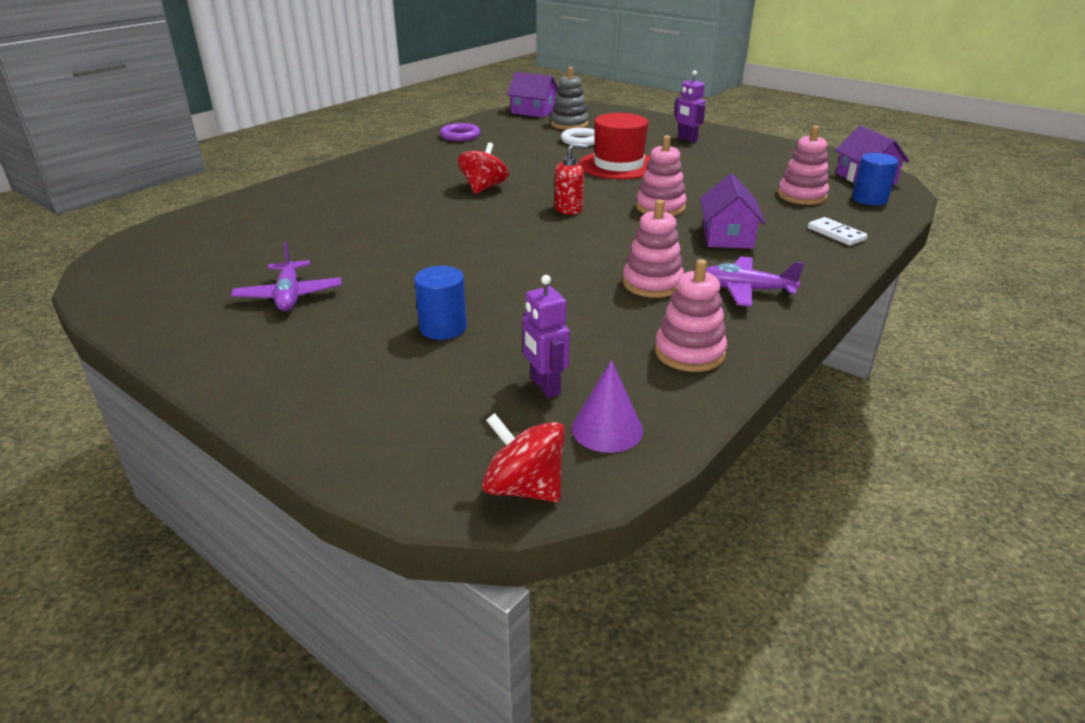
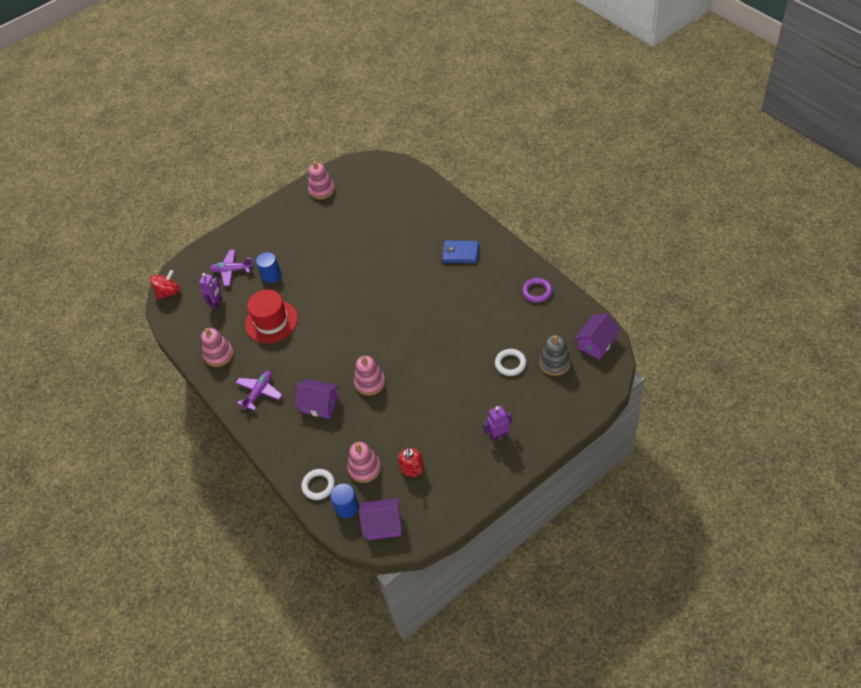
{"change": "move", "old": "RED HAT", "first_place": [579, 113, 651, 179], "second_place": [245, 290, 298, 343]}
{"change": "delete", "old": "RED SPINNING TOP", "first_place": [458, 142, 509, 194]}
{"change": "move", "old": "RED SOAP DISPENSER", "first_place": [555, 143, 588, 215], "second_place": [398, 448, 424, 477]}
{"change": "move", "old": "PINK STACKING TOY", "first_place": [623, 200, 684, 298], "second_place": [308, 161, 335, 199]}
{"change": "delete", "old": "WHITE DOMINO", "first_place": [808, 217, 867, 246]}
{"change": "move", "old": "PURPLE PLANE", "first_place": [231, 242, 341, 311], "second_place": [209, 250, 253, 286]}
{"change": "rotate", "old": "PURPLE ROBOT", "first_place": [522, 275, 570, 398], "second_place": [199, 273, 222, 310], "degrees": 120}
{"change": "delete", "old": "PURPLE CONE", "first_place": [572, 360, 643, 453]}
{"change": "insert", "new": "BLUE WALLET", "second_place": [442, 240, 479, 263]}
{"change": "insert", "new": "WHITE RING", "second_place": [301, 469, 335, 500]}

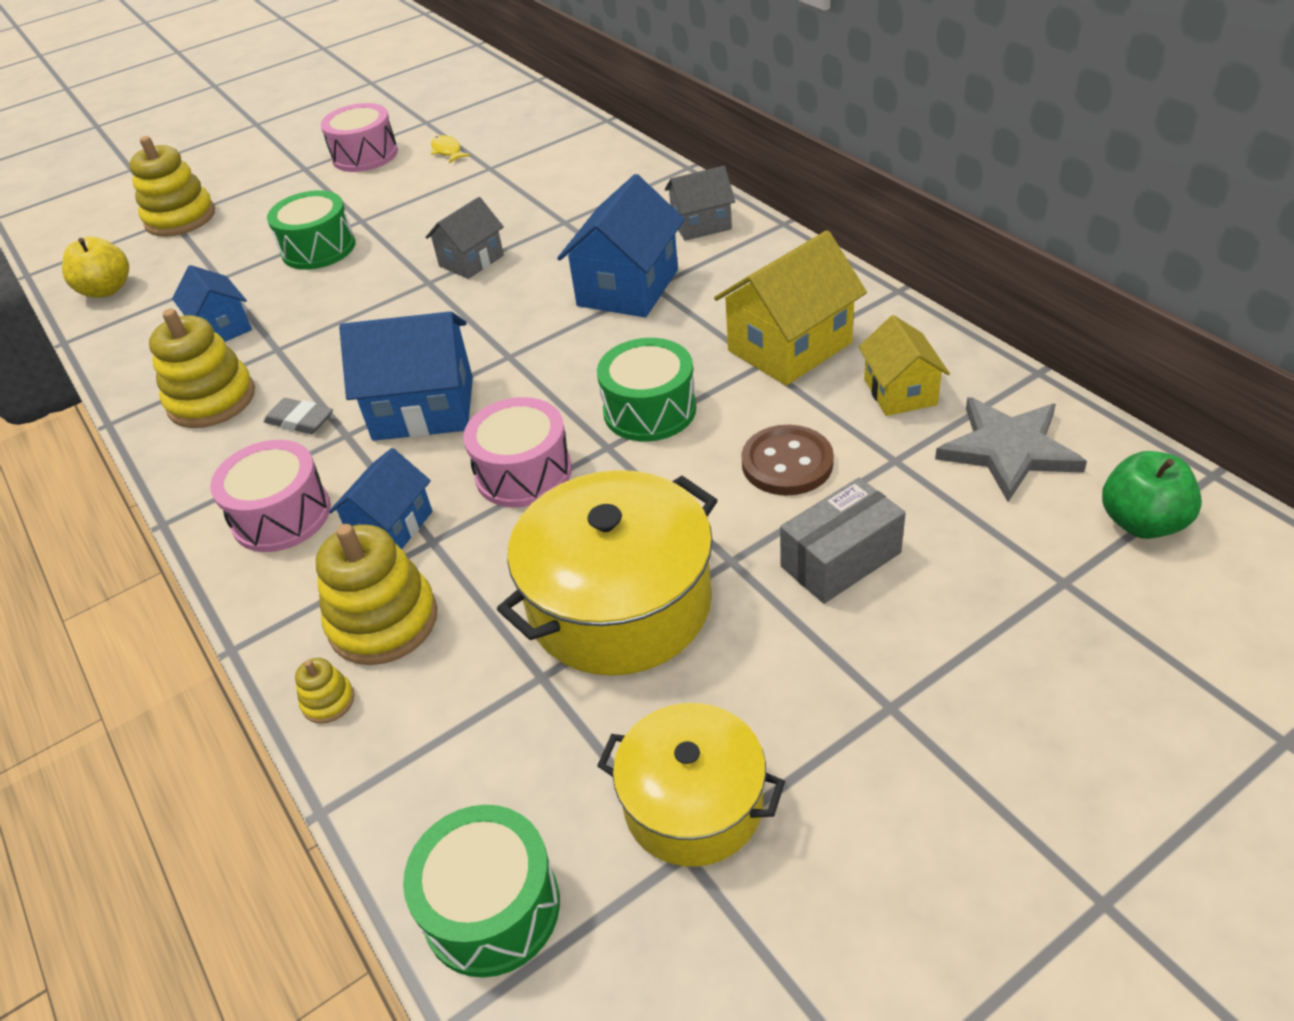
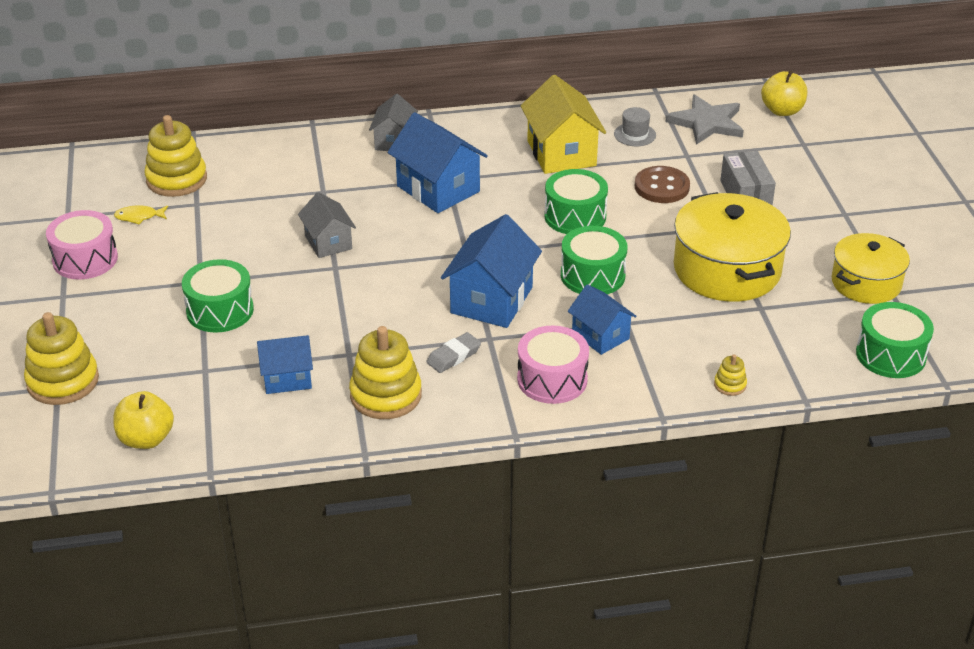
{"change": "replace", "old": "YELLOW HOUSE", "new": "GREY HAT", "first_place": [858, 315, 950, 416], "second_place": [614, 107, 656, 146]}
{"change": "recolor", "old": "PINK DRUM", "new": "GREEN DRUM", "first_place": [463, 397, 572, 507], "second_place": [561, 226, 627, 294]}
{"change": "recolor", "old": "GREEN APPLE", "new": "YELLOW APPLE", "first_place": [1102, 451, 1202, 539], "second_place": [761, 71, 807, 116]}
{"change": "move", "old": "YELLOW STACKING TOY", "first_place": [316, 524, 437, 665], "second_place": [144, 115, 207, 197]}

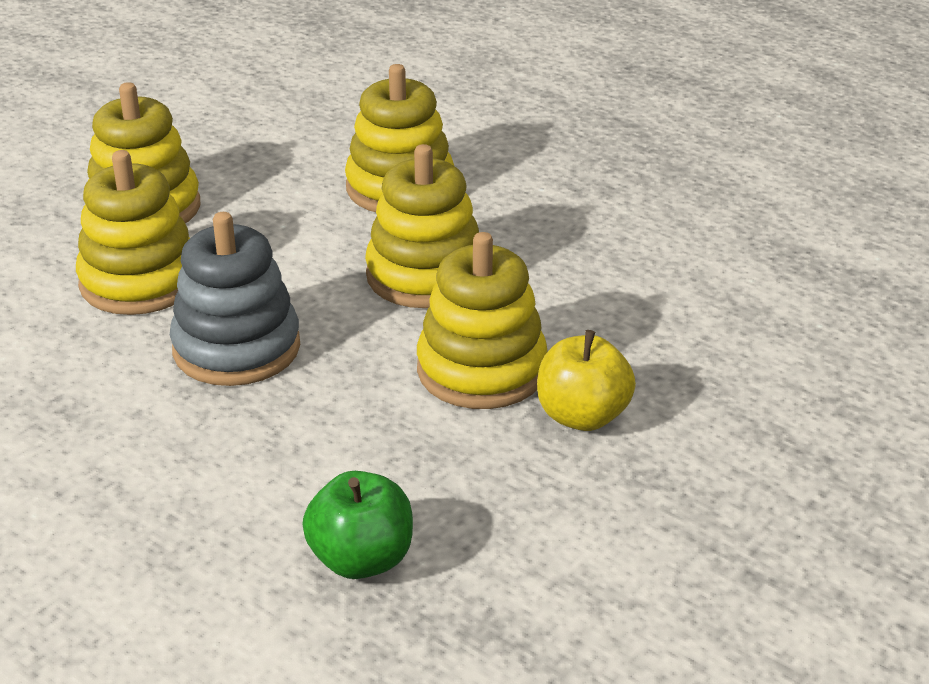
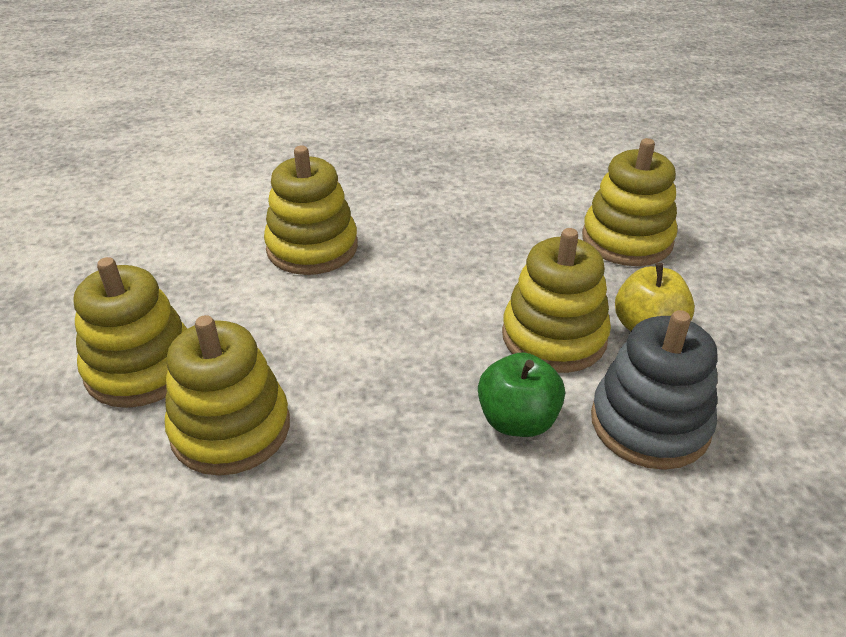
{"change": "move", "old": "YELLOW STACKING TOY", "first_place": [365, 144, 479, 308], "second_place": [582, 138, 678, 266]}
{"change": "move", "old": "GREY STACKING TOY", "first_place": [170, 212, 300, 386], "second_place": [591, 310, 718, 470]}
{"change": "move", "old": "GREEN APPLE", "first_place": [302, 471, 413, 579], "second_place": [478, 353, 565, 437]}

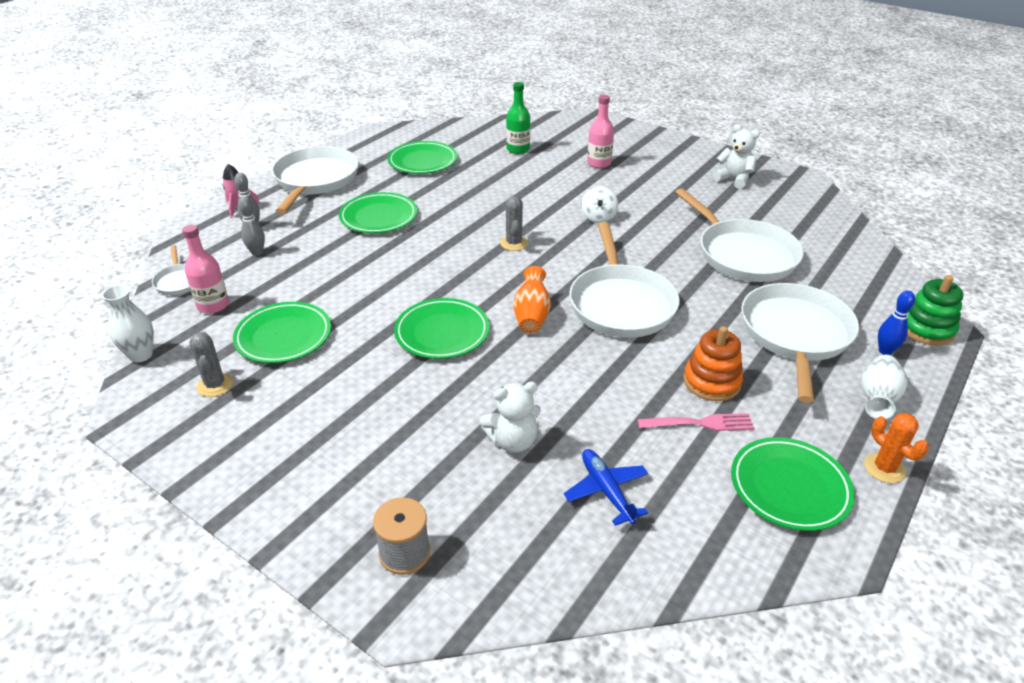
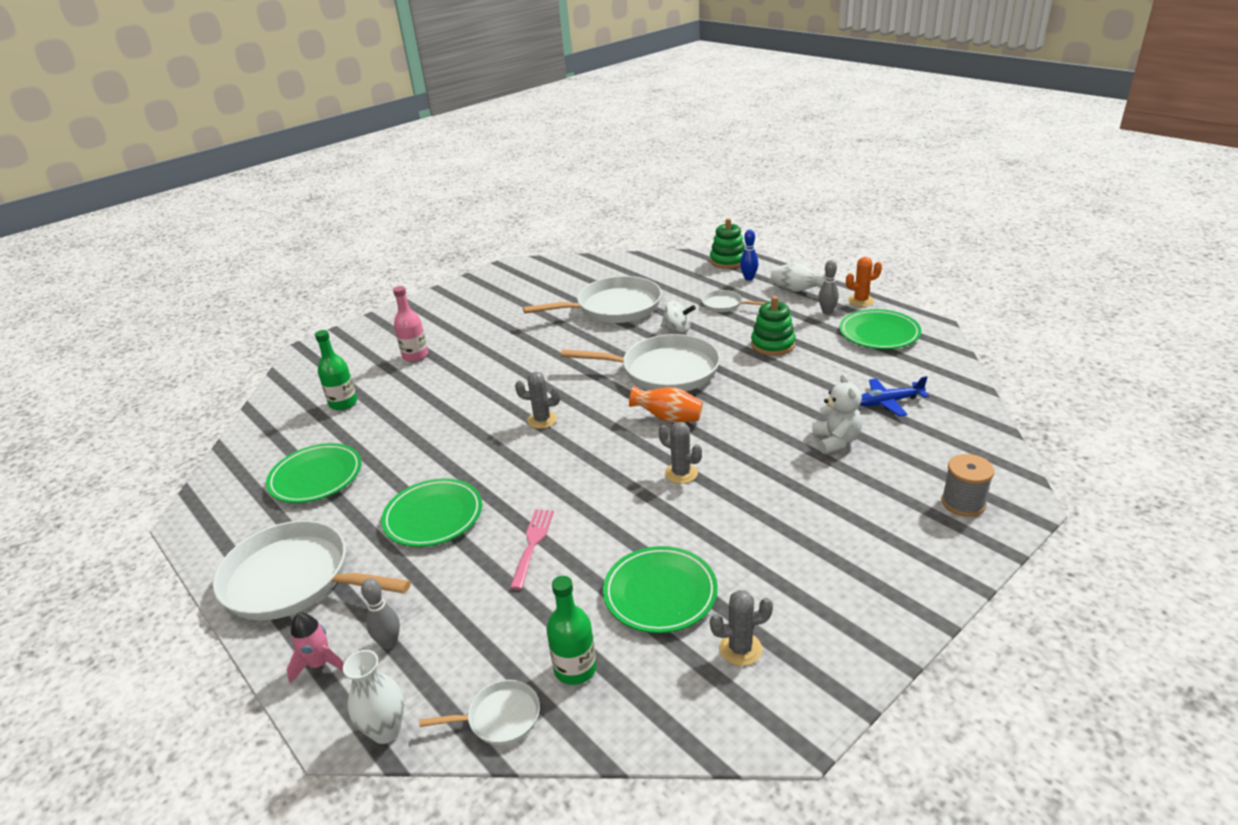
{"change": "delete", "old": "WHITE TEDDY BEAR", "first_place": [713, 124, 760, 189]}
{"change": "move", "old": "WHITE SPINNING TOP", "first_place": [581, 186, 618, 223], "second_place": [661, 301, 696, 333]}
{"change": "move", "old": "GREY BOWLING PIN", "first_place": [238, 197, 265, 256], "second_place": [818, 260, 839, 315]}
{"change": "recolor", "old": "PINK BOTTLE", "new": "GREEN BOTTLE", "first_place": [182, 225, 229, 314], "second_place": [547, 576, 597, 685]}
{"change": "resize", "old": "WHITE PAN", "first_place": [741, 283, 859, 403], "second_place": [702, 290, 766, 312], "factor": 0.46}
{"change": "move", "old": "WHITE VASE", "first_place": [102, 285, 154, 362], "second_place": [343, 650, 404, 744]}
{"change": "replace", "old": "GREEN PLATE", "new": "GREY CACTUS", "first_place": [394, 298, 490, 359], "second_place": [659, 422, 702, 484]}
{"change": "recolor", "old": "ORANGE STACKING TOY", "new": "GREEN STACKING TOY", "first_place": [683, 326, 743, 401], "second_place": [751, 296, 796, 356]}
{"change": "move", "old": "PINK FORK", "first_place": [637, 413, 754, 431], "second_place": [510, 509, 554, 590]}

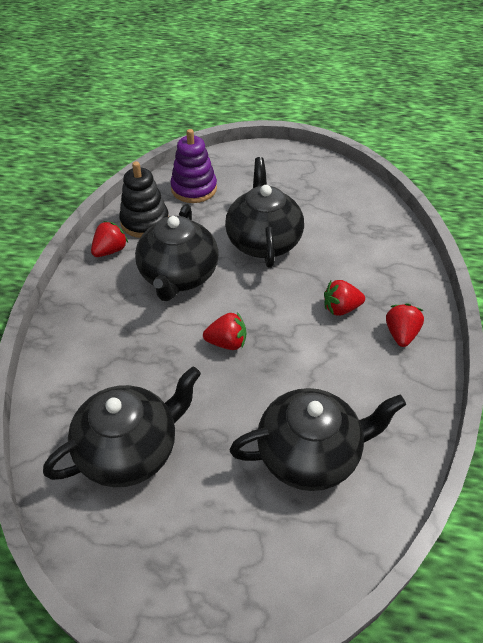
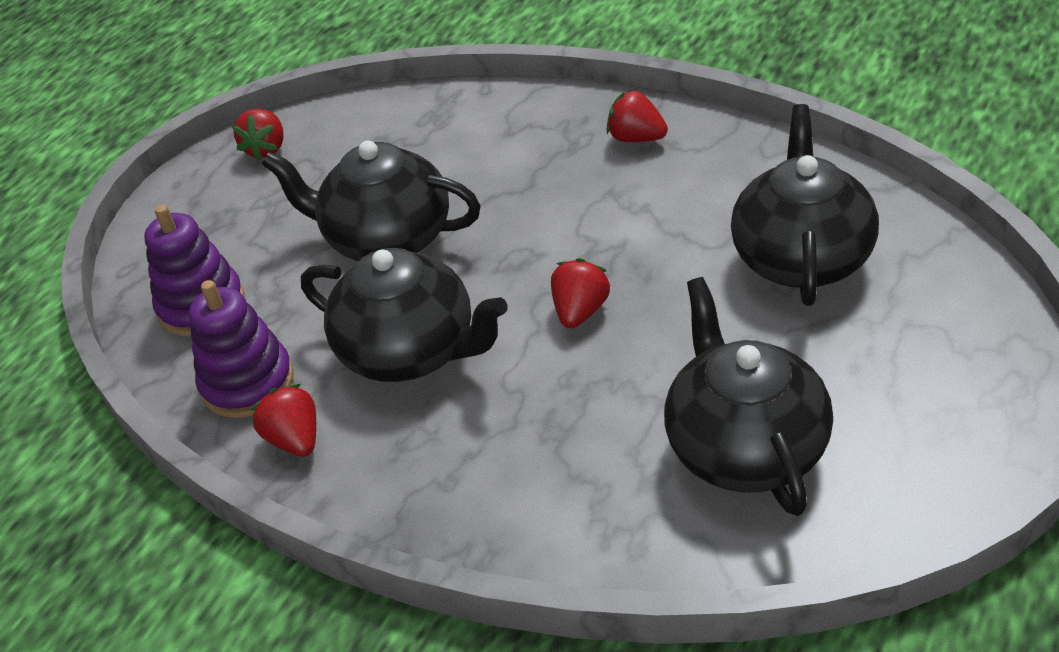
{"change": "recolor", "old": "BLACK STACKING TOY", "new": "PURPLE STACKING TOY", "first_place": [119, 161, 169, 238], "second_place": [189, 280, 294, 418]}
{"change": "move", "old": "RED STRAWBERRY", "first_place": [324, 280, 365, 316], "second_place": [232, 109, 284, 161]}

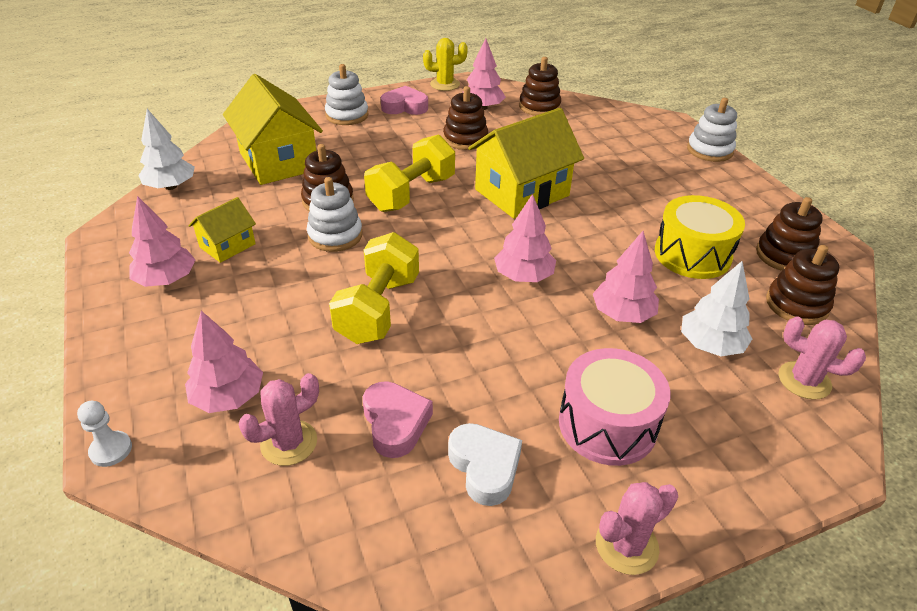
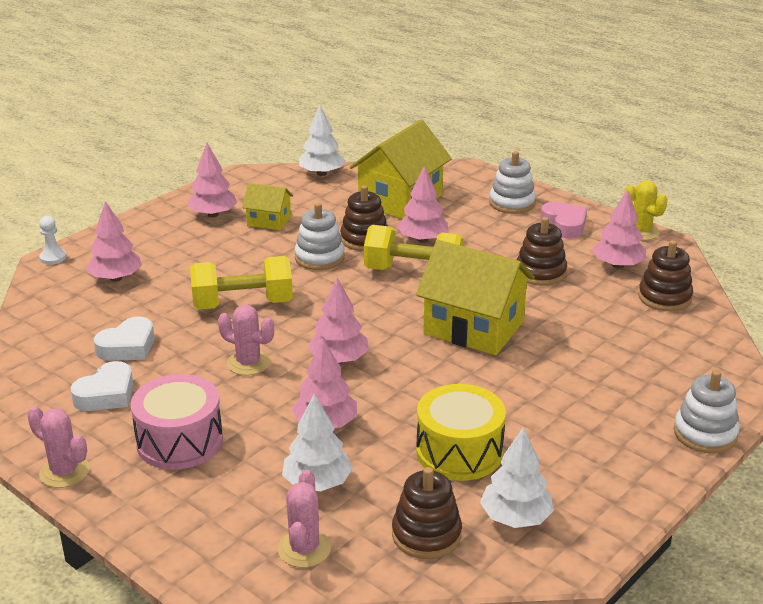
{"change": "replace", "old": "BROWN STACKING TOY", "new": "WHITE TREE", "first_place": [756, 197, 823, 271], "second_place": [480, 427, 554, 528]}
{"change": "move", "old": "PINK CACTUS", "first_place": [238, 373, 319, 466], "second_place": [218, 305, 274, 375]}
{"change": "recolor", "old": "PINK HEART", "new": "WHITE HEART", "first_place": [363, 381, 433, 458], "second_place": [94, 316, 154, 361]}
{"change": "insert", "new": "PINK TREE", "second_place": [397, 165, 448, 243]}

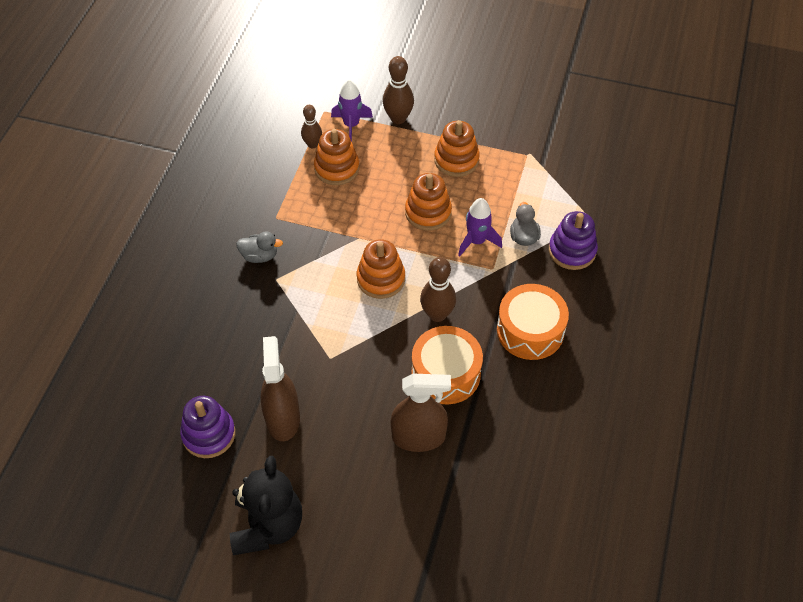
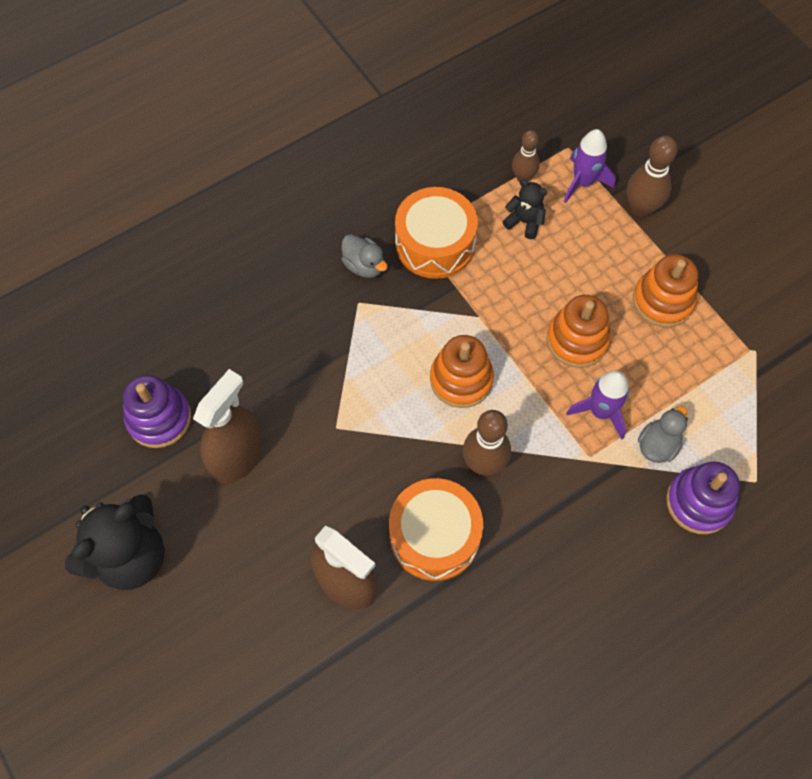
{"change": "replace", "old": "ORANGE STACKING TOY", "new": "BLACK TEDDY BEAR", "first_place": [314, 129, 359, 185], "second_place": [502, 179, 547, 239]}
{"change": "move", "old": "ORANGE DRUM", "first_place": [497, 284, 569, 360], "second_place": [395, 187, 478, 279]}

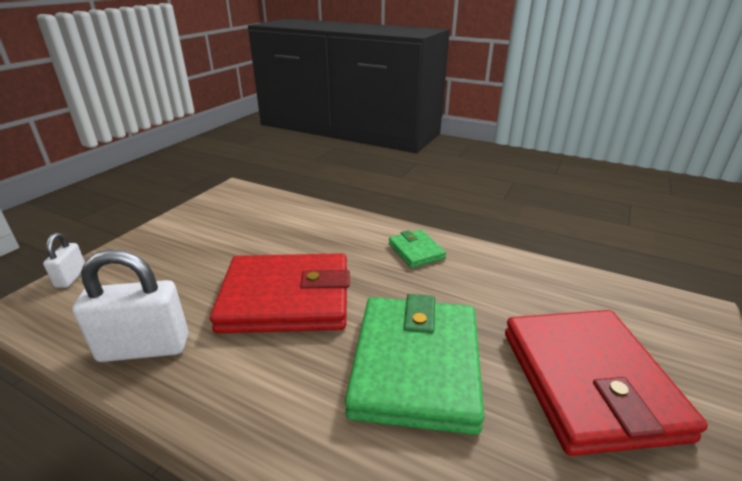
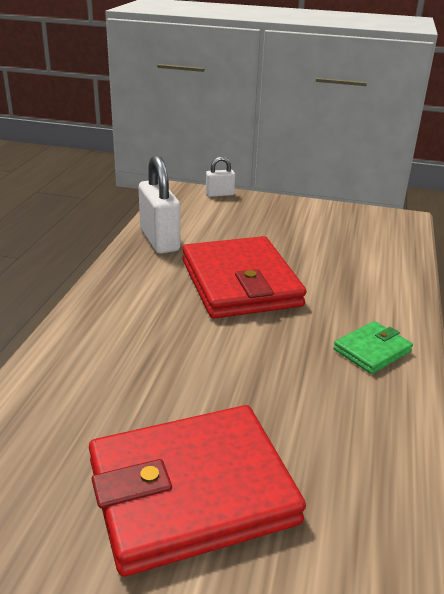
{"change": "delete", "old": "GREEN WALLET", "first_place": [345, 294, 485, 435]}

